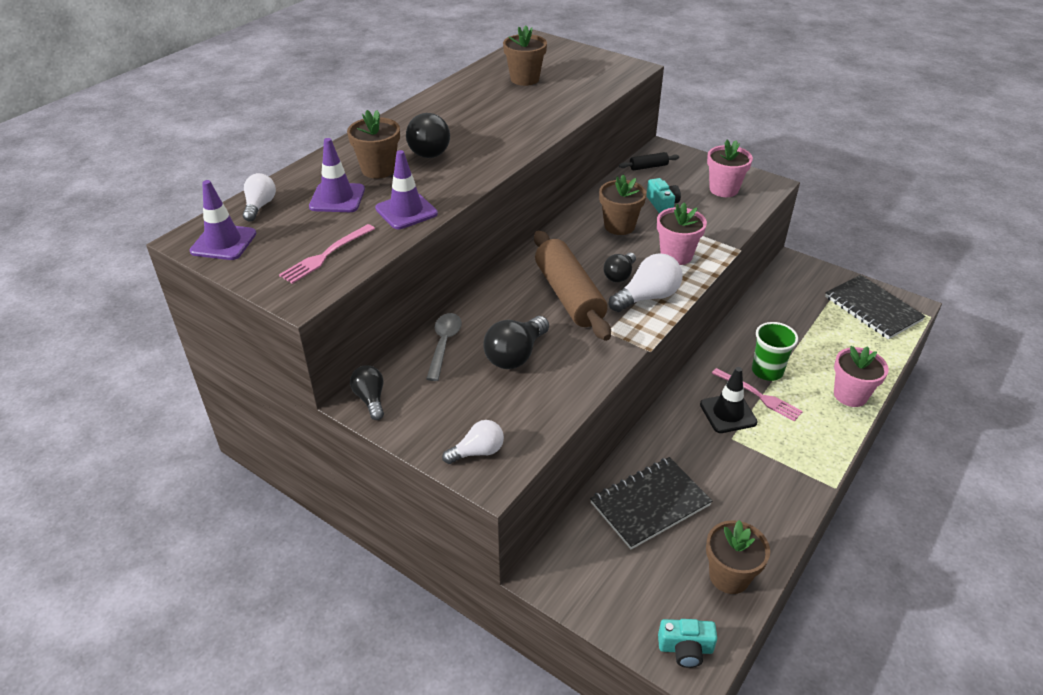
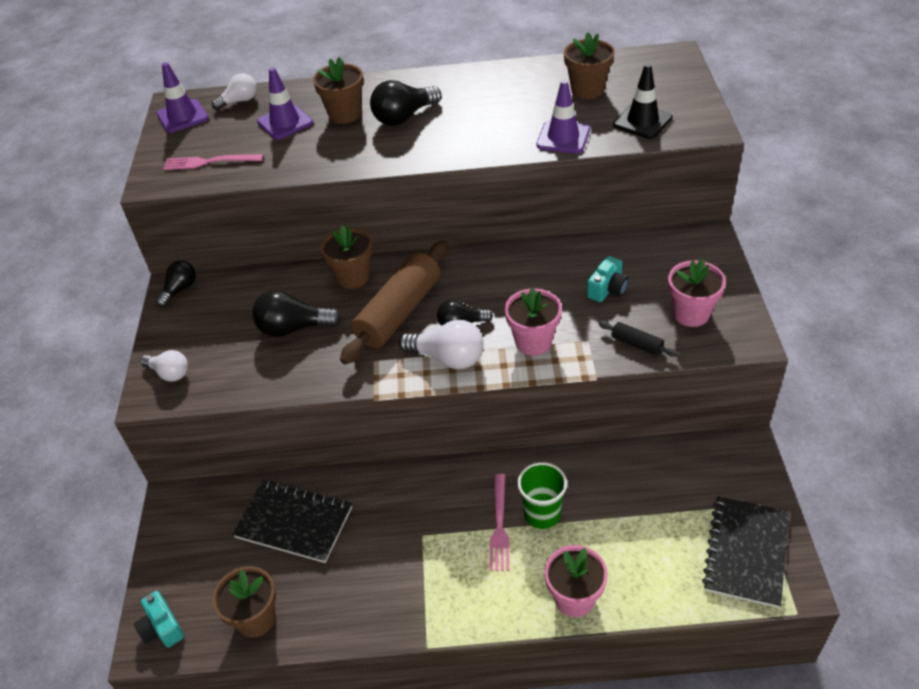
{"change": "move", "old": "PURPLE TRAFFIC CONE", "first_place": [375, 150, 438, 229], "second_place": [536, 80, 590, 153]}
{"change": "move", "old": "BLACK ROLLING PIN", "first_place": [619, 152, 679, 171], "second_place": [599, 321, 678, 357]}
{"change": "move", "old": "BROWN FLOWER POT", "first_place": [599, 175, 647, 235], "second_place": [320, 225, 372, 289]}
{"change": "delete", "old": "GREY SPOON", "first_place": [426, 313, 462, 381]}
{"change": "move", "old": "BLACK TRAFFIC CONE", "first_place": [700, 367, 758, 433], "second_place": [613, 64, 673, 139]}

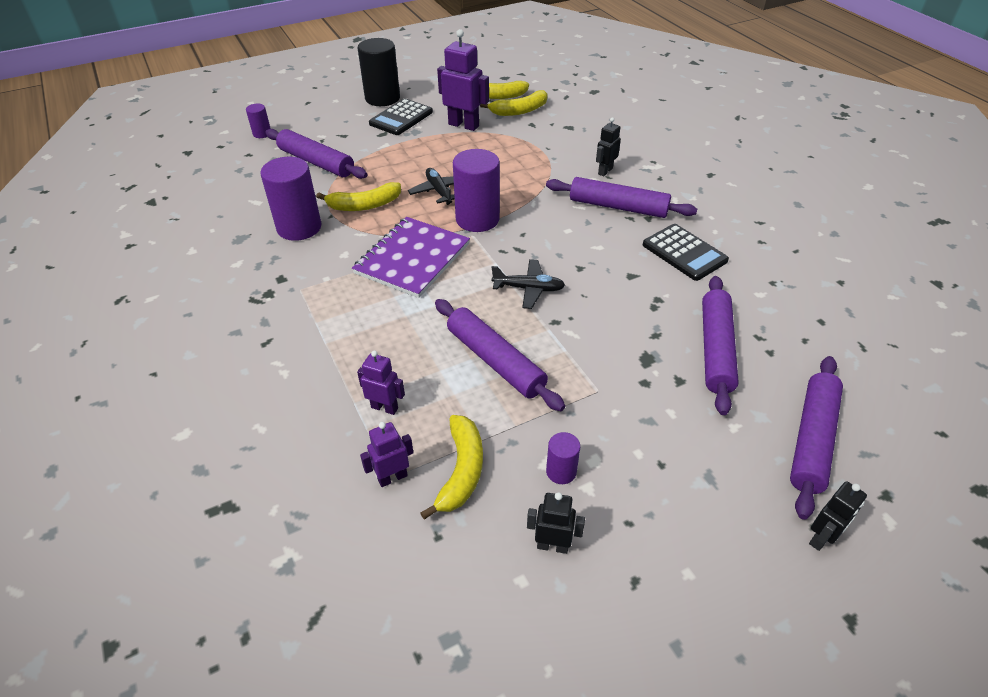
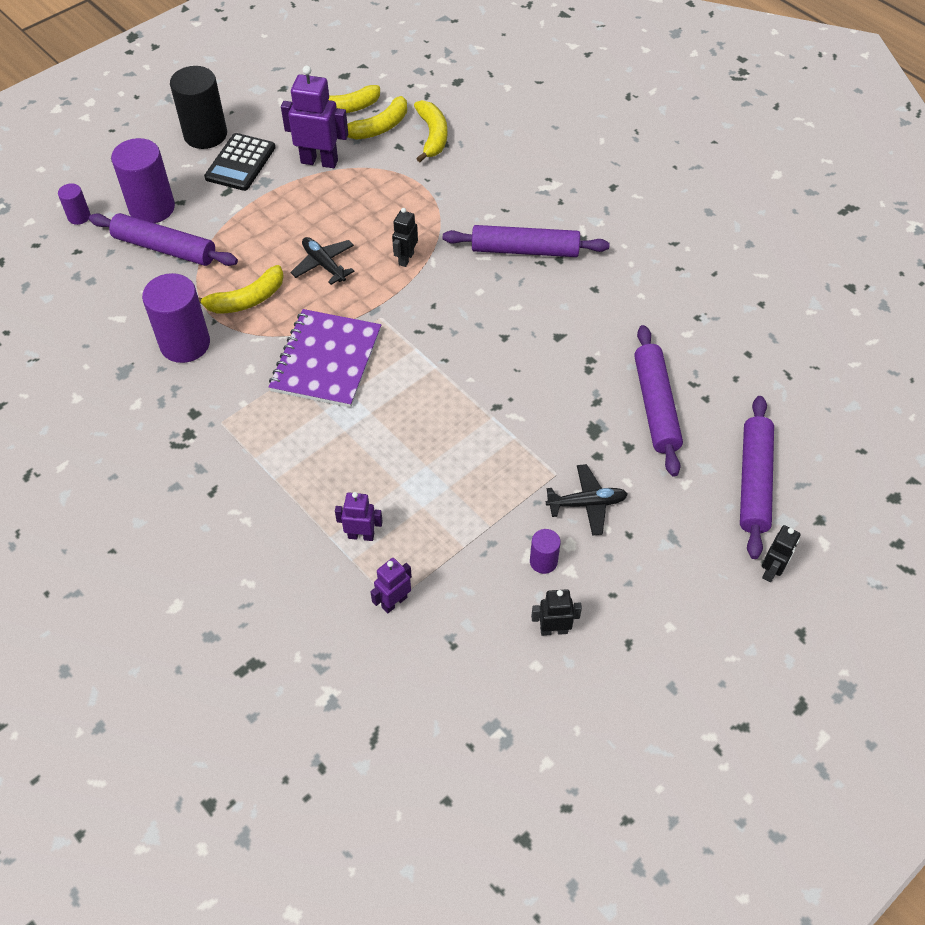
{"change": "move", "old": "BLACK ROBOT", "first_place": [596, 117, 621, 176], "second_place": [392, 208, 418, 267]}
{"change": "move", "old": "PURPLE CYLINDER", "first_place": [453, 149, 500, 232], "second_place": [111, 138, 175, 223]}
{"change": "delete", "old": "BLACK CALCULATOR", "first_place": [643, 224, 729, 281]}
{"change": "move", "old": "BLACK PLANE", "first_place": [491, 259, 565, 309], "second_place": [546, 464, 628, 536]}
{"change": "delete", "old": "PURPLE ROLLING PIN", "first_place": [435, 299, 565, 411]}
{"change": "move", "old": "YELLOW BANANA", "first_place": [420, 415, 483, 520], "second_place": [414, 100, 447, 162]}

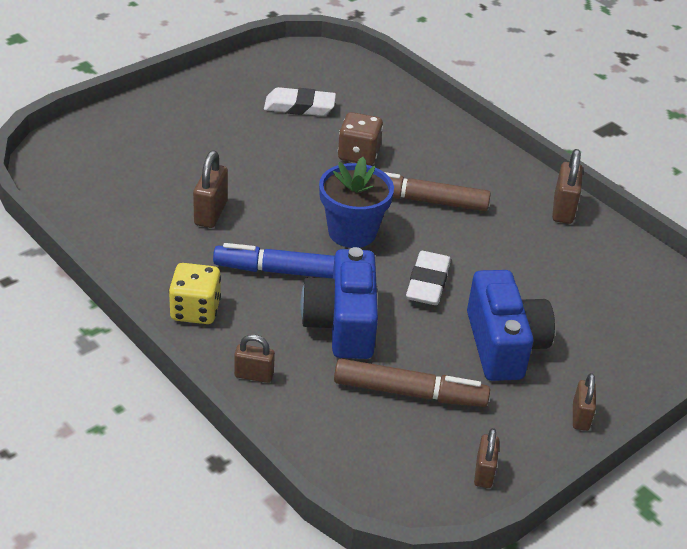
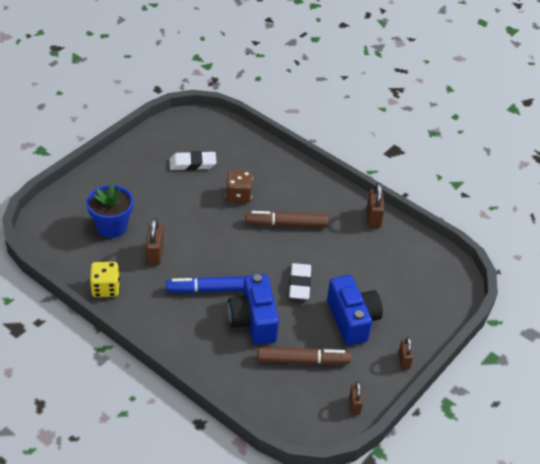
{"change": "move", "old": "BLUE FLOWER POT", "first_place": [319, 157, 394, 248], "second_place": [87, 183, 133, 238]}
{"change": "move", "old": "YELLOW DICE", "first_place": [169, 263, 221, 324], "second_place": [90, 262, 120, 297]}
{"change": "delete", "old": "BROWN PADLOCK", "first_place": [234, 334, 275, 383]}

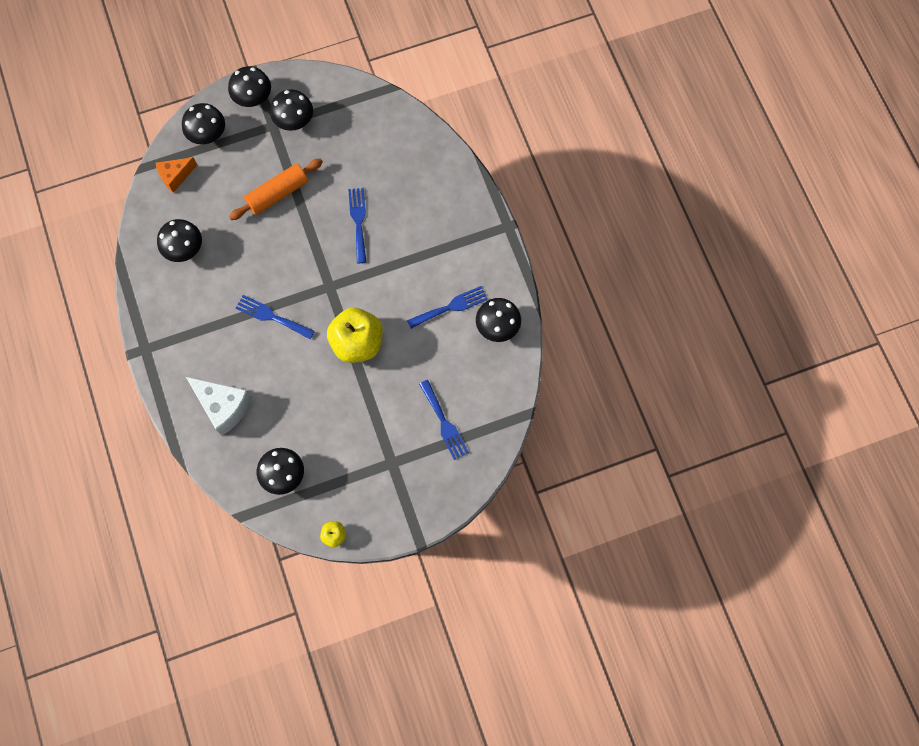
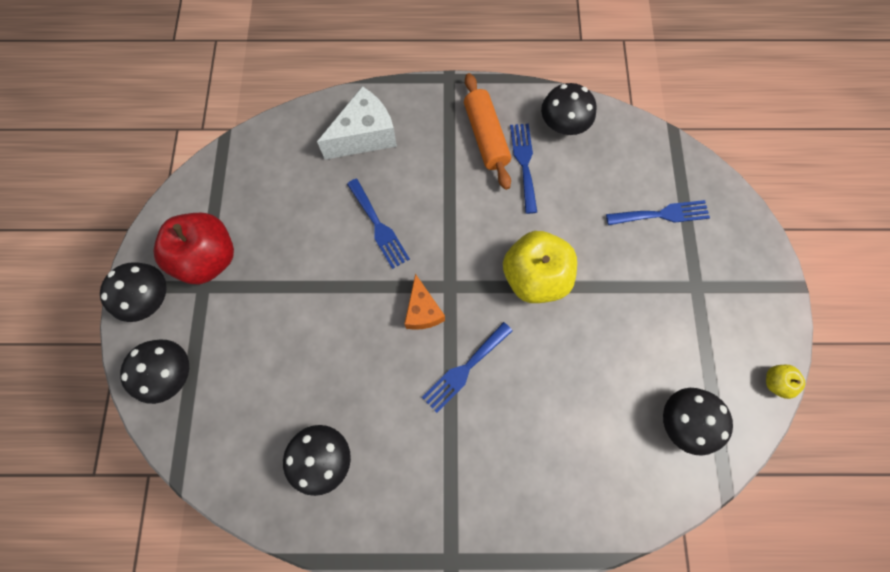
{"change": "replace", "old": "BLACK MUSHROOM", "new": "RED APPLE", "first_place": [270, 89, 313, 131], "second_place": [154, 213, 234, 284]}
{"change": "move", "old": "ORANGE CHEESE", "first_place": [156, 157, 197, 193], "second_place": [404, 274, 445, 330]}
{"change": "move", "old": "ORANGE ROLLING PIN", "first_place": [229, 158, 323, 220], "second_place": [464, 73, 511, 190]}
{"change": "rotate", "old": "BLUE FORK", "first_place": [348, 188, 366, 263], "second_place": [347, 179, 410, 269], "degrees": -135}
{"change": "move", "old": "WHITE CHEESE", "first_place": [185, 376, 252, 436], "second_place": [317, 86, 397, 160]}

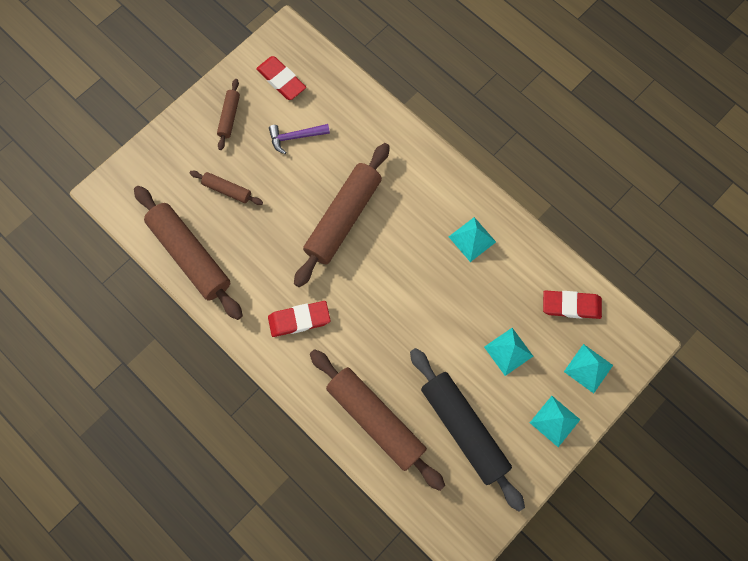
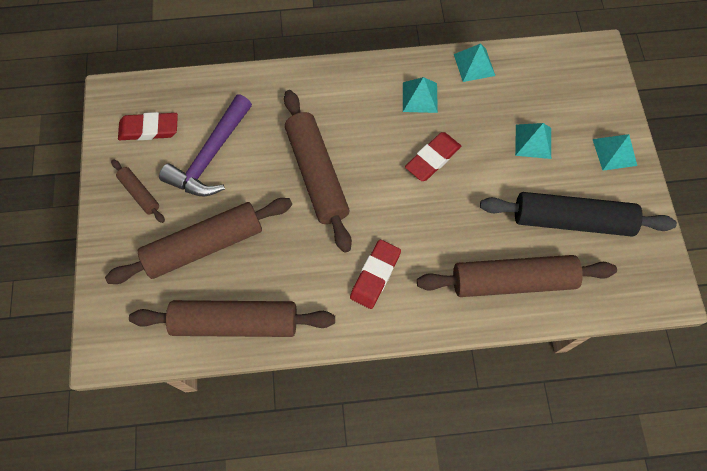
{"change": "resize", "old": "PURPLE HAMMER", "first_place": [269, 124, 330, 154], "second_place": [159, 94, 252, 197], "factor": 1.78}
{"change": "resize", "old": "BROWN ROLLING PIN", "first_place": [190, 171, 263, 205], "second_place": [105, 198, 292, 284], "factor": 2.1}
{"change": "move", "old": "RED ERASER", "first_place": [543, 290, 602, 319], "second_place": [405, 132, 461, 181]}
{"change": "move", "old": "TURQUOISE PYRAMID", "first_place": [564, 344, 613, 393], "second_place": [454, 43, 495, 82]}

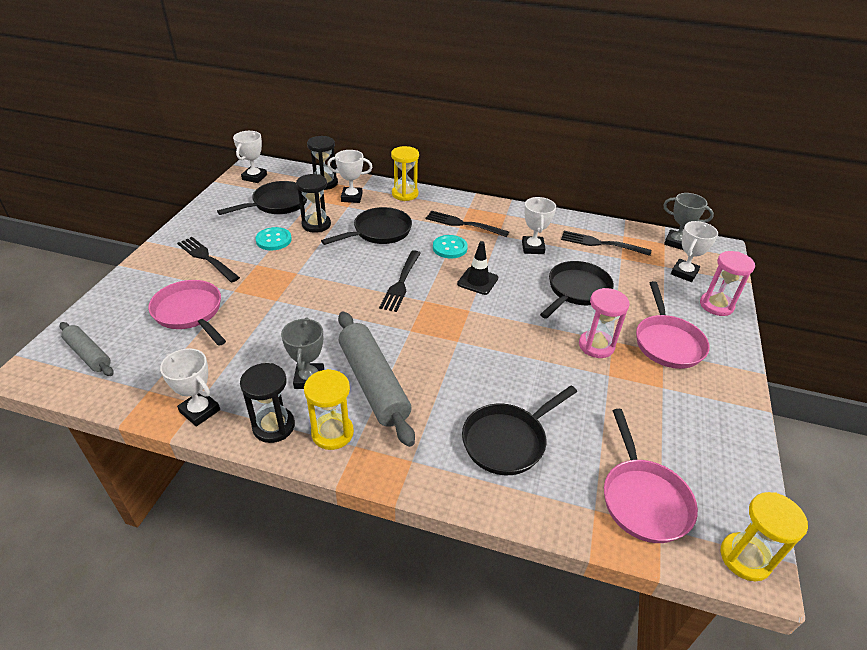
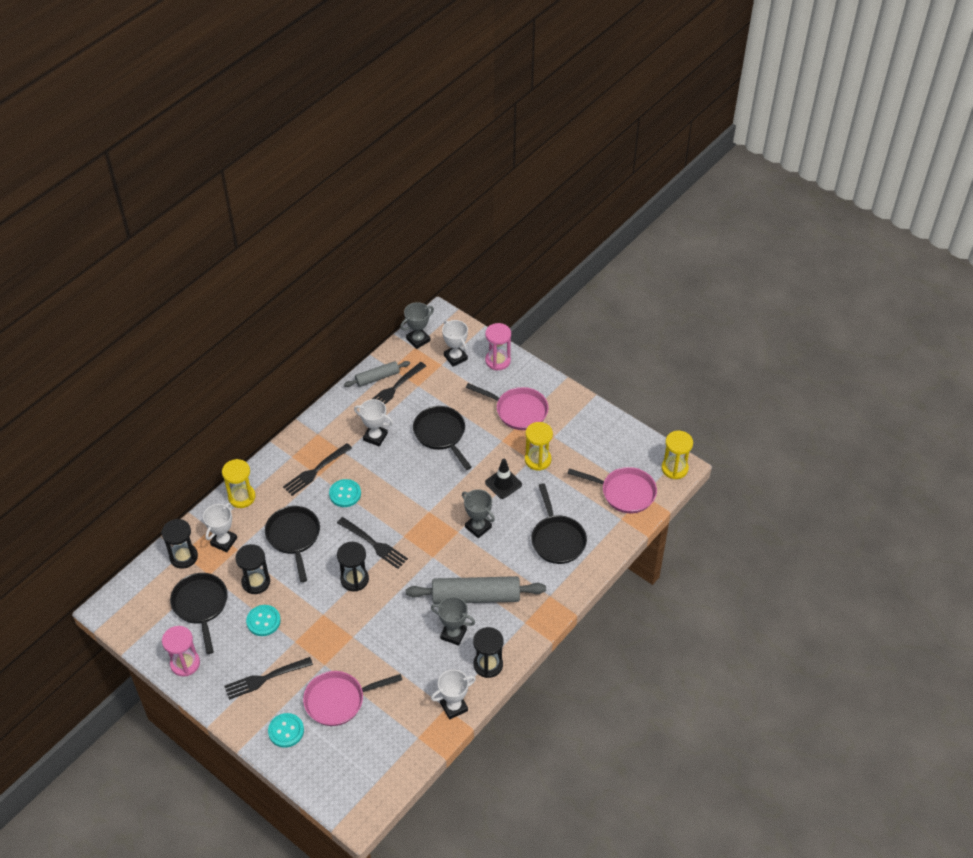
{"change": "delete", "old": "WHITE TROPHY", "first_place": [233, 131, 267, 183]}
{"change": "move", "old": "BLACK TRAFFIC CONE", "first_place": [457, 241, 498, 295], "second_place": [485, 459, 522, 499]}
{"change": "move", "old": "PINK HOURGLASS", "first_place": [579, 288, 629, 358], "second_place": [162, 626, 200, 677]}
{"change": "move", "old": "GREY ROLLING PIN", "first_place": [60, 322, 113, 376], "second_place": [344, 361, 410, 387]}
{"change": "move", "old": "YELLOW HOURGLASS", "first_place": [304, 369, 354, 450], "second_place": [525, 422, 553, 471]}
{"change": "insert", "new": "GREY TROPHY", "second_place": [462, 489, 495, 538]}
{"change": "insert", "new": "BLACK HOURGLASS", "second_place": [337, 542, 369, 592]}
{"change": "insert", "new": "TURQUOISE BUTTON", "second_place": [268, 713, 304, 748]}

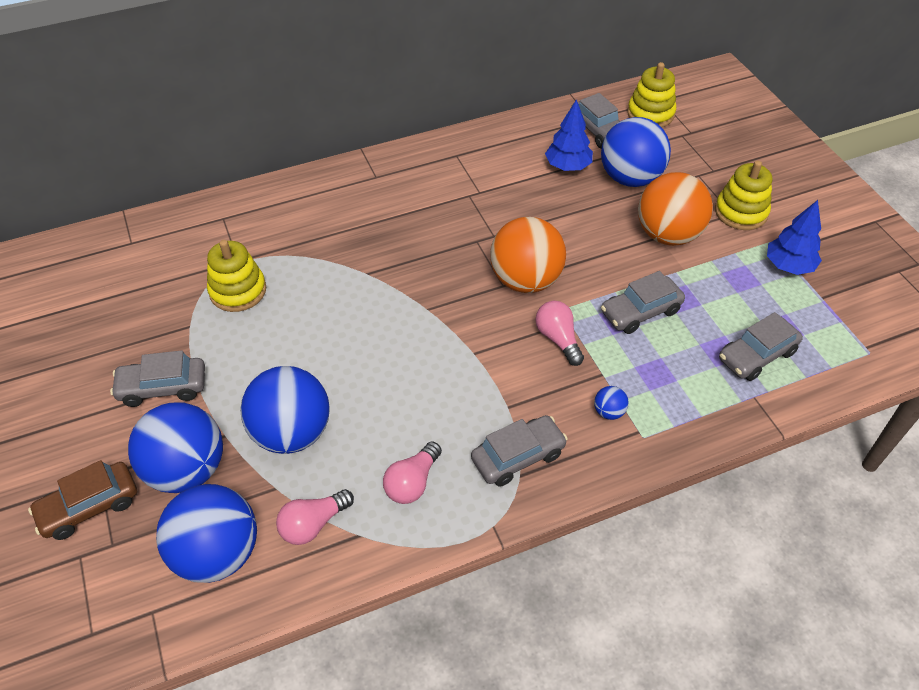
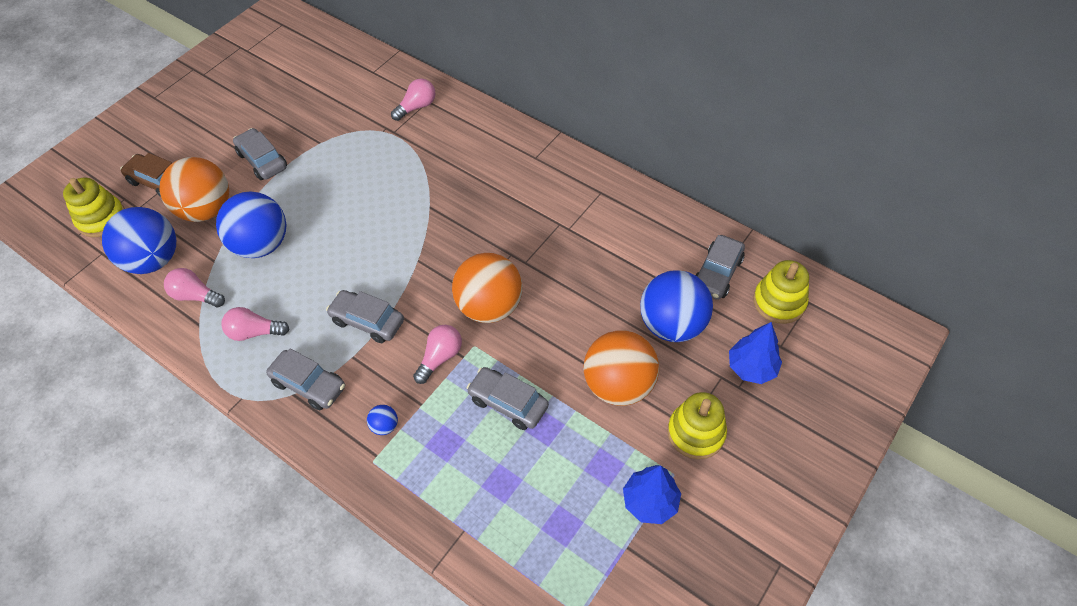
{"change": "move", "old": "BLUE TREE", "first_place": [545, 99, 593, 171], "second_place": [729, 322, 782, 384]}
{"change": "move", "old": "YELLOW STACKING TOY", "first_place": [207, 240, 266, 312], "second_place": [63, 178, 125, 237]}
{"change": "move", "old": "GREY CAR", "first_place": [719, 312, 803, 381], "second_place": [326, 290, 404, 343]}
{"change": "recolor", "old": "BLUE BALL", "new": "ORANGE BALL", "first_place": [128, 403, 223, 493], "second_place": [160, 157, 229, 222]}
{"change": "insert", "new": "PINK LIGHT BULB", "second_place": [391, 78, 436, 121]}

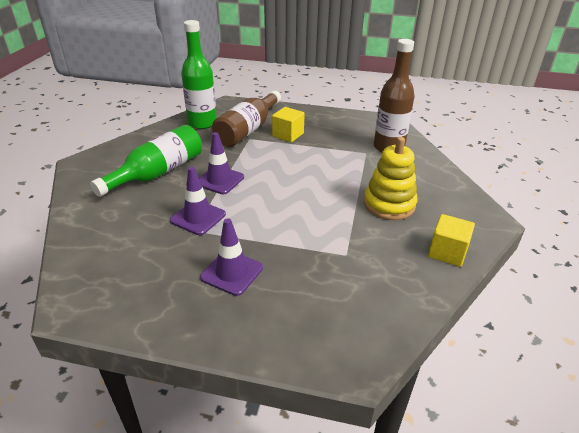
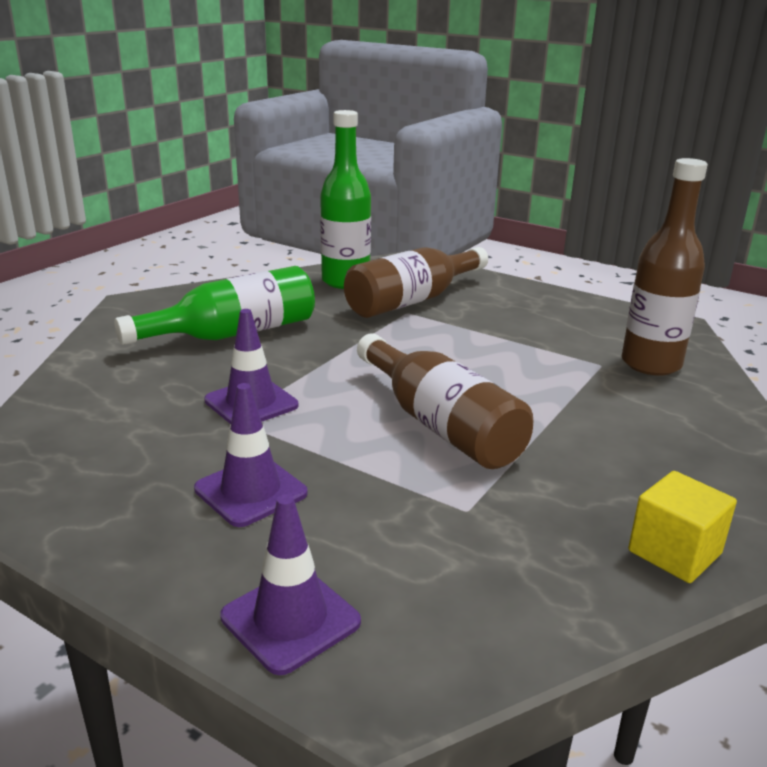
{"change": "delete", "old": "YELLOW CUBE", "first_place": [272, 107, 305, 142]}
{"change": "move", "old": "PURPLE TRAFFIC CONE", "first_place": [199, 132, 244, 194], "second_place": [220, 494, 361, 675]}
{"change": "delete", "old": "YELLOW STACKING TOY", "first_place": [364, 137, 418, 220]}
{"change": "insert", "new": "BROWN BOTTLE", "second_place": [357, 333, 533, 469]}

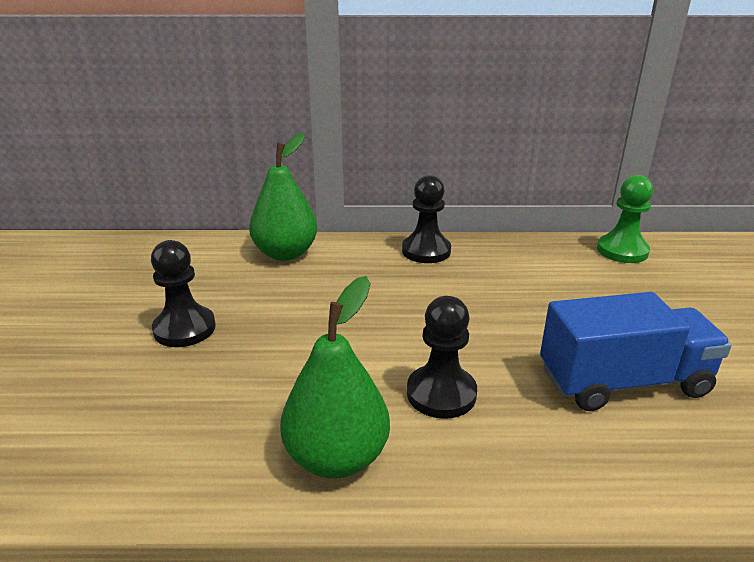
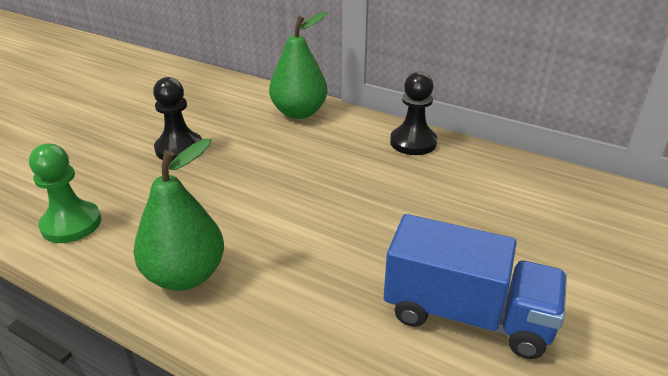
{"change": "move", "old": "GREEN PAWN", "first_place": [597, 175, 653, 263], "second_place": [29, 144, 101, 243]}
{"change": "delete", "old": "BLACK PAWN", "first_place": [407, 296, 477, 419]}

